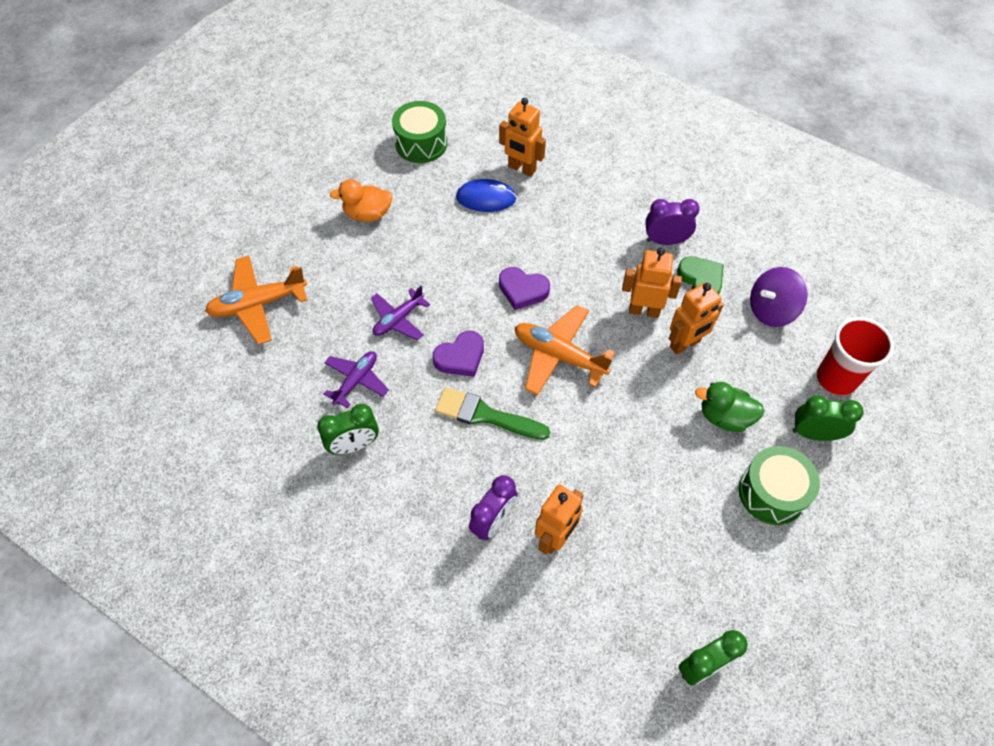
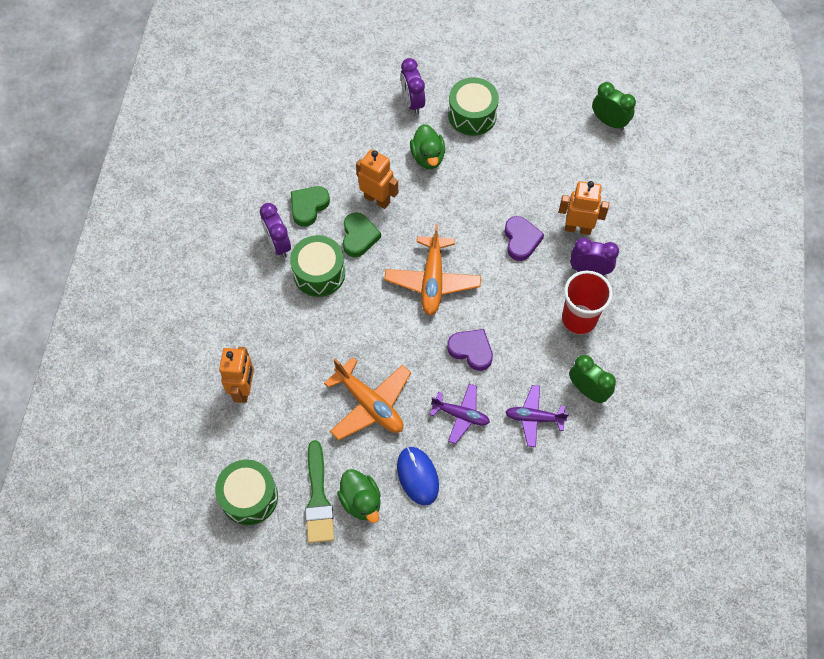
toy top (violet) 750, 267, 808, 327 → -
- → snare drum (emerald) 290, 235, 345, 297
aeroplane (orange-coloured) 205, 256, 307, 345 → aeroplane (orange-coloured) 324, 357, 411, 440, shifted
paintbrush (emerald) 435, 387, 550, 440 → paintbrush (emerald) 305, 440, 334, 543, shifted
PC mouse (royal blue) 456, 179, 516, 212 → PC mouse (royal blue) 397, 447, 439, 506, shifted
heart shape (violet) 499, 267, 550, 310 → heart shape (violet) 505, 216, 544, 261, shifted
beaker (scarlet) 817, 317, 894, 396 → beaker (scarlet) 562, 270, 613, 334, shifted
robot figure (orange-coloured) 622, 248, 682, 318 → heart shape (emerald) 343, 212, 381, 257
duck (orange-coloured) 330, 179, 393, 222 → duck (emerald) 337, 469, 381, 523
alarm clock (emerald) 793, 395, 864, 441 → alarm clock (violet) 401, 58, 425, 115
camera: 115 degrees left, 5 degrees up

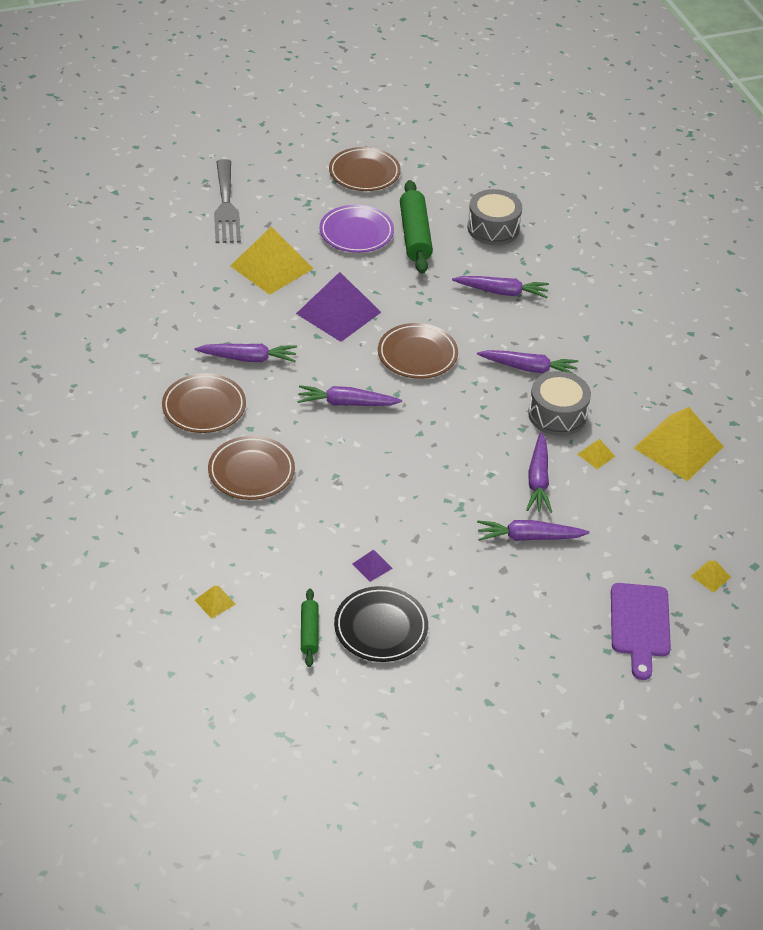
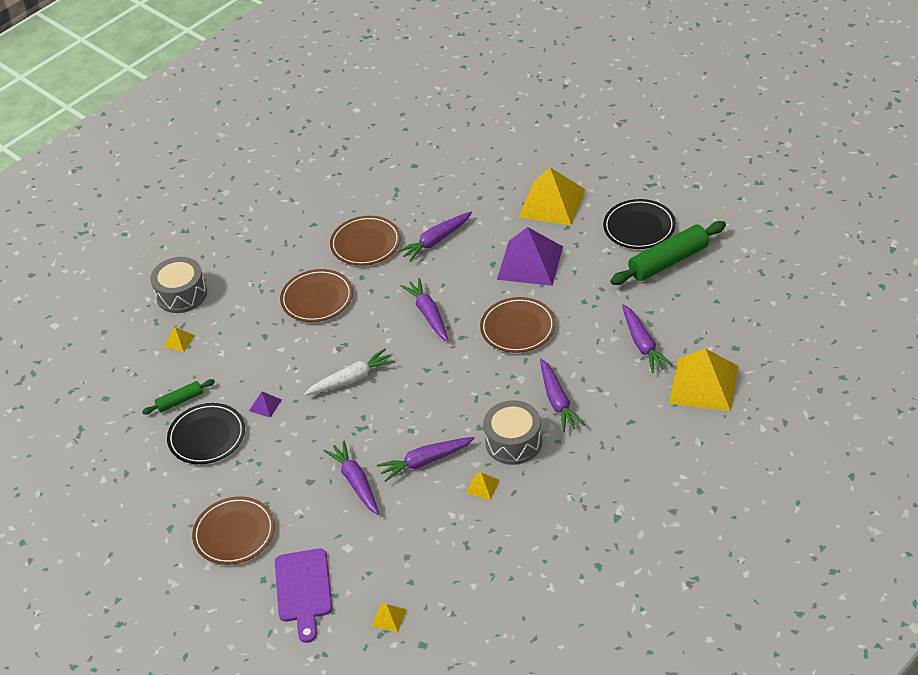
dinner fork (gray) 214, 159, 241, 243 → -
- → toy carrot (white) 304, 348, 395, 395
plate (brown) 329, 147, 401, 191 → plate (brown) 192, 496, 275, 565, shifted
snare drum (gray) 468, 189, 522, 245 → snare drum (gray) 150, 257, 207, 313, shifted
pyramid (golden) 634, 407, 724, 481 → pyramid (golden) 669, 348, 739, 412, shifted
plate (violet) 319, 205, 394, 253 → plate (black) 603, 199, 676, 249
toy carrot (violet) 195, 344, 297, 362 → toy carrot (violet) 397, 212, 472, 262, 75 degrees clockwise
chopping board (violet) 611, 583, 671, 680 → chopping board (violet) 275, 549, 332, 643, 75 degrees counterclockwise
camera: 70 degrees right, 0 degrees up

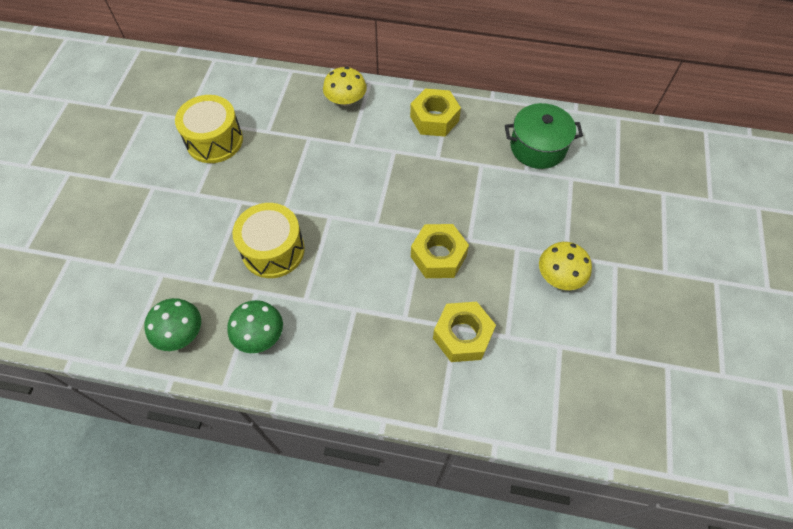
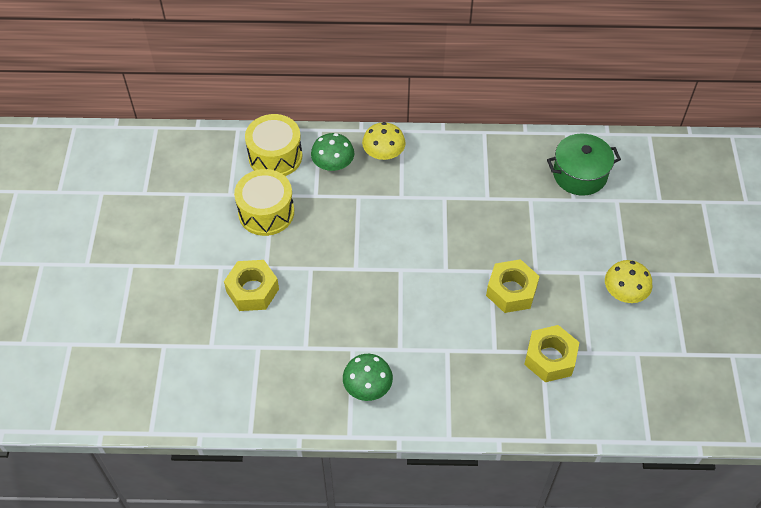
fungus (emerald) 144, 298, 201, 351 → fungus (emerald) 311, 133, 354, 171, shifted
snare drum (golden) 232, 203, 305, 278 → snare drum (golden) 245, 114, 302, 176, shifted
nut (golden) 410, 89, 461, 137 → nut (golden) 224, 260, 279, 311, shifted
camera: 10 degrees left, 5 degrees down

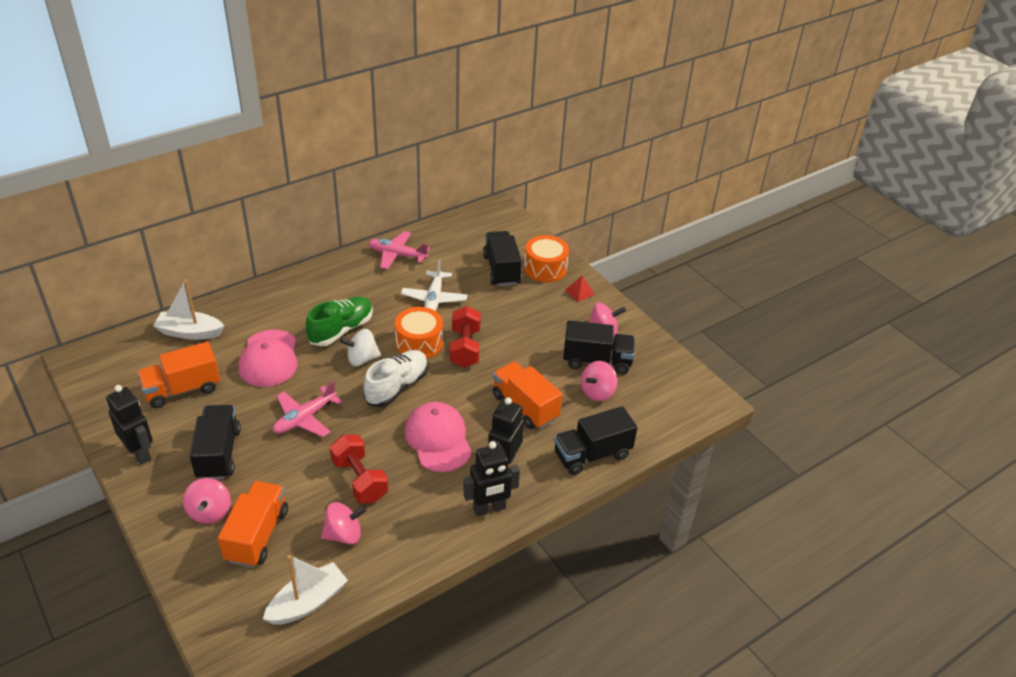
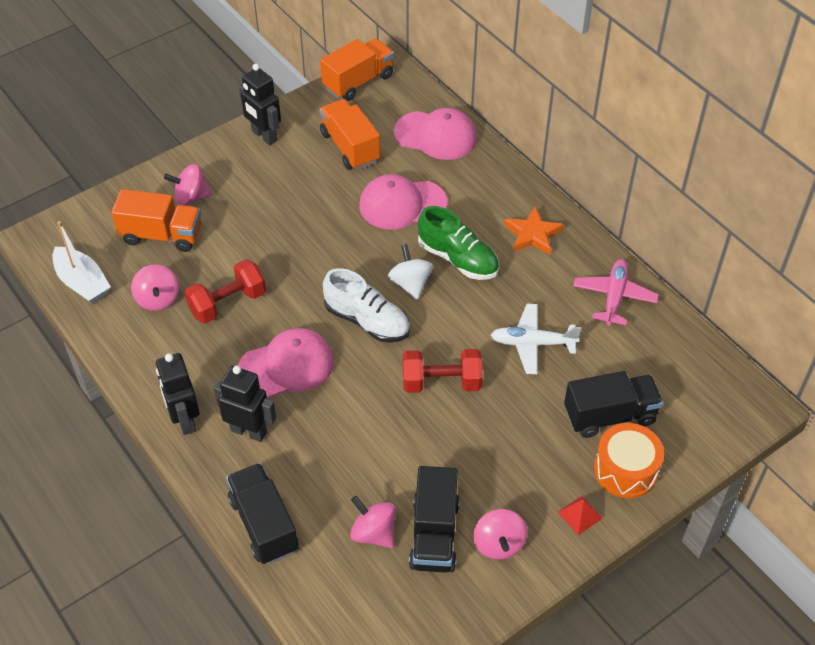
lorry (black) 189, 405, 241, 480 → -
aeroplane (pink) 273, 380, 342, 437 → -
snare drum (orange-coloured) 395, 307, 443, 359 → -
- → five-pointed star (orange-coloured) 504, 206, 564, 255
lorry (orange-coloured) 493, 362, 562, 429 → lorry (orange-coloured) 320, 38, 394, 101, shifted
toy boat (white) 153, 280, 224, 340 → cap (pink) 394, 108, 477, 160
robot figure (black) 106, 385, 153, 465 → robot figure (black) 239, 64, 281, 145, 90 degrees clockwise
camera: 90 degrees right, 10 degrees up

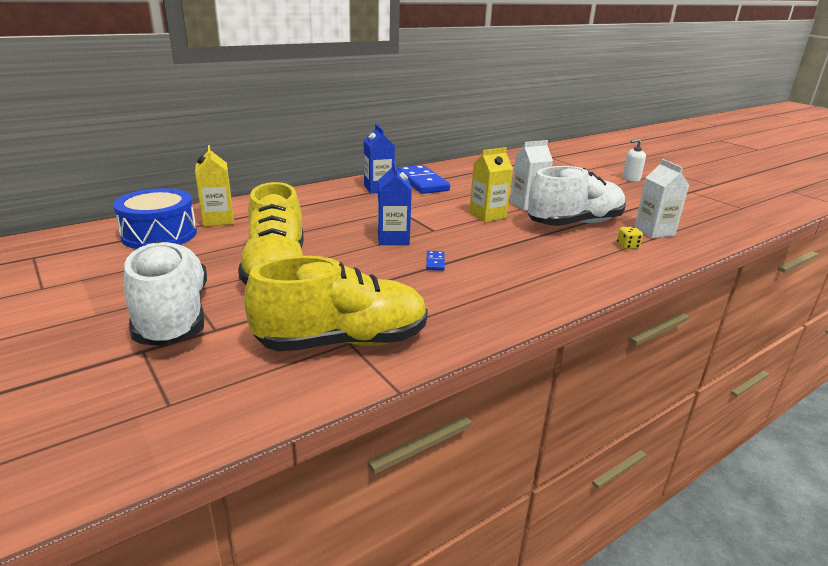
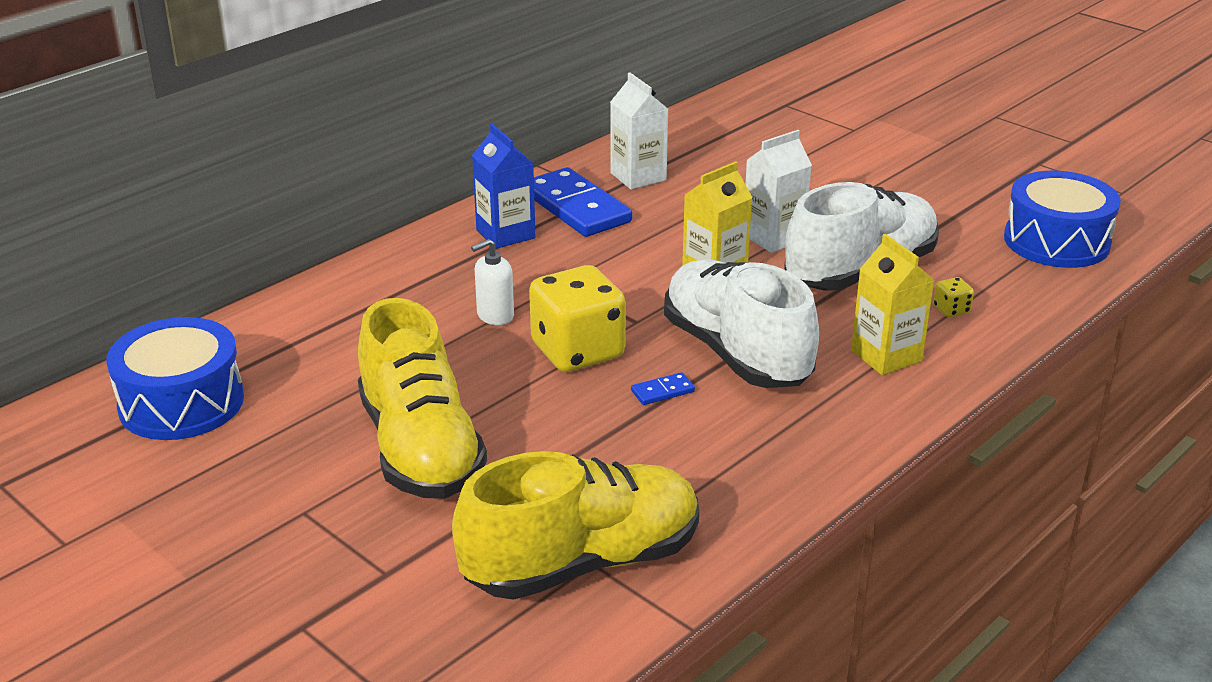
- → snare drum (royal blue) 1004, 171, 1121, 268
lace-up shoe (white) 124, 241, 207, 346 → lace-up shoe (white) 664, 259, 819, 388, shifted
carton (golden) 195, 145, 234, 227 → carton (golden) 851, 234, 935, 375, shifted
soap pump (white) 622, 139, 646, 182 → soap pump (white) 471, 239, 514, 325, shifted
carton (white) 634, 159, 689, 238 → carton (white) 610, 72, 668, 189, shifted
carton (royal blue) 378, 161, 412, 245 → dice (golden) 529, 265, 626, 372
domino piece (royal blue) 426, 251, 445, 271 → domino piece (royal blue) 631, 372, 695, 405, 75 degrees clockwise
camera: 10 degrees left, 5 degrees up

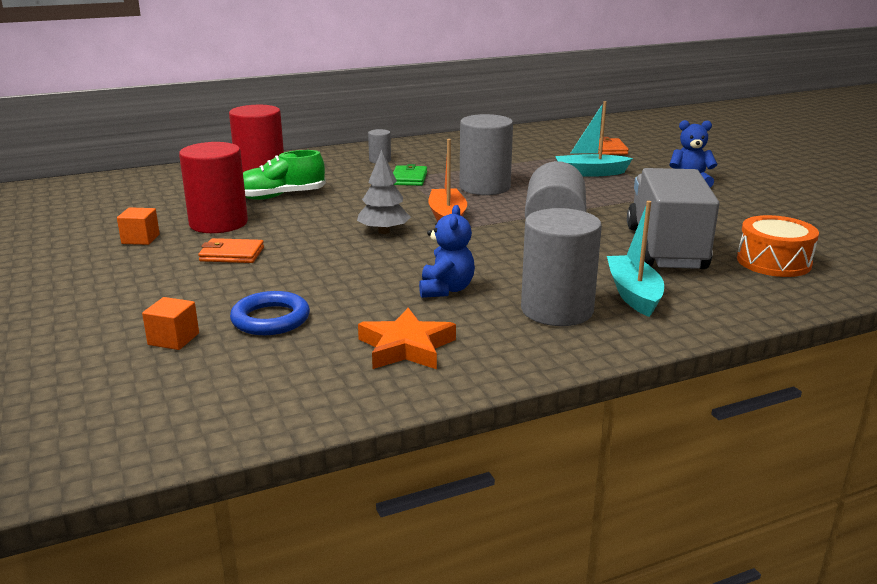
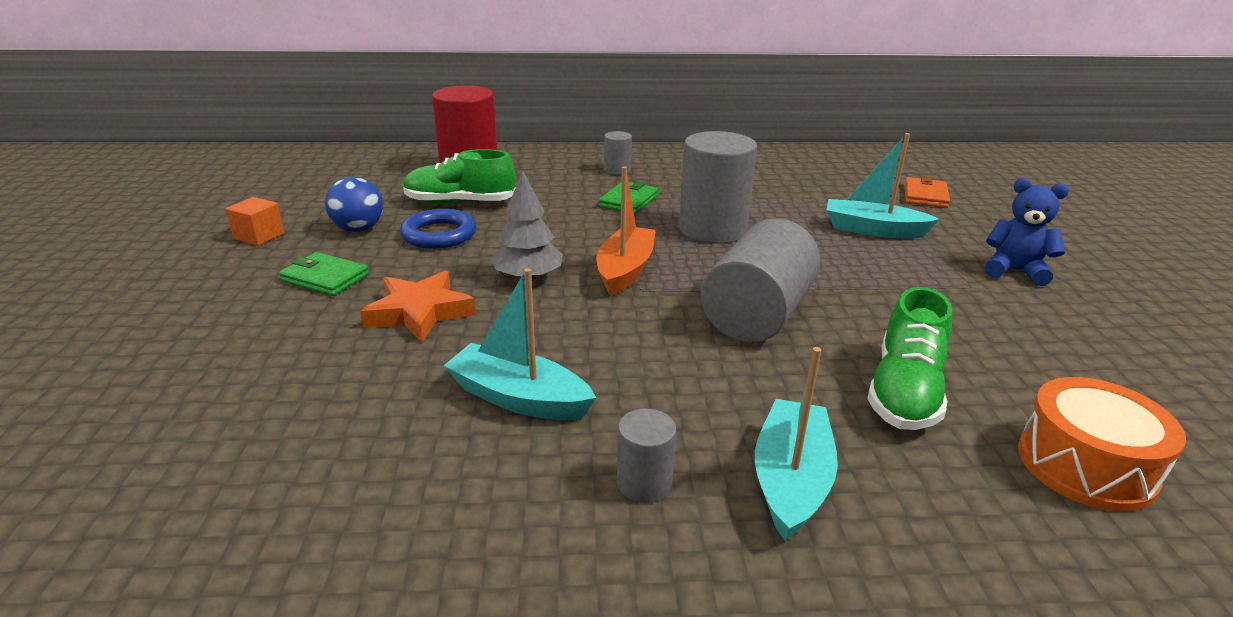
cube (orange-coloured) 142, 297, 199, 350 → -
hoop (royal blue) 230, 291, 310, 335 → hoop (royal blue) 400, 209, 476, 249, shifted
five-pointed star (orange-coloured) 358, 308, 456, 369 → five-pointed star (orange-coloured) 360, 271, 476, 342, shifted
cylinder (scarlet) 179, 142, 248, 233 → play ball (royal blue) 325, 177, 383, 232
stuffed bear (royal blue) 419, 205, 475, 298 → toy boat (aqua) 444, 268, 596, 420
lorry (gray) 627, 168, 719, 269 → lace-up shoe (emerald) 867, 287, 952, 430
card wallet (orange-coloured) 198, 238, 264, 263 → card wallet (emerald) 279, 252, 369, 296
cylinder (gray) 521, 208, 602, 326 → cylinder (gray) 617, 409, 676, 503, x0.47
camera: 20 degrees right, 5 degrees up

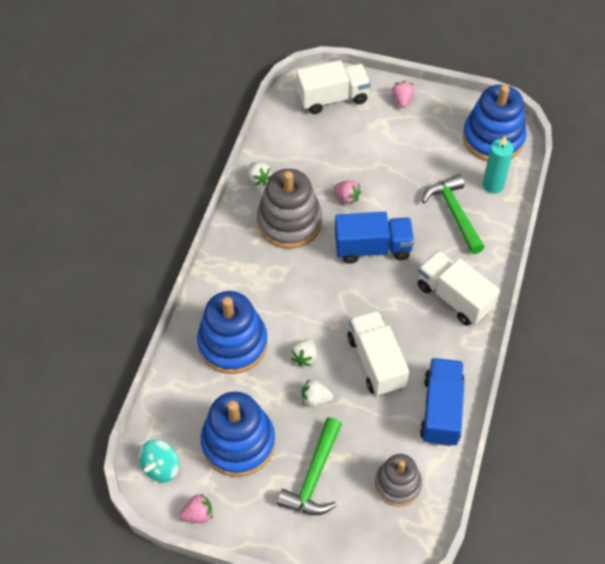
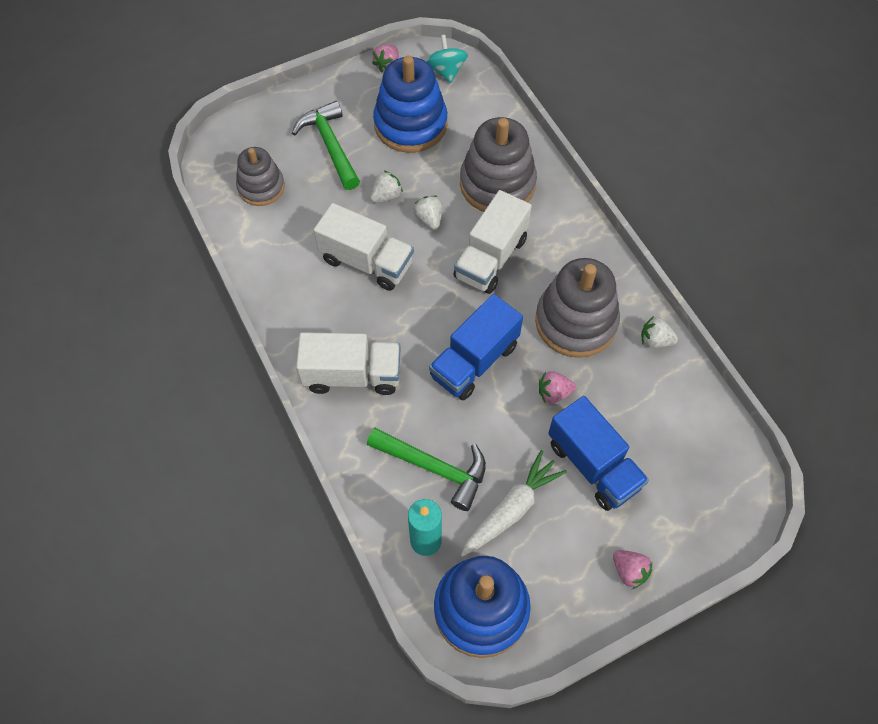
- → toy carrot (white) 461, 450, 567, 557
lorry (white) 296, 60, 371, 114 → lorry (white) 453, 190, 532, 294, shifted
lorry (royal blue) 420, 358, 465, 446 → lorry (royal blue) 548, 396, 649, 511, shifted
stacking toy (royal blue) 197, 291, 268, 374 → stacking toy (gray) 460, 117, 537, 212
camera: 135 degrees right, 5 degrees up

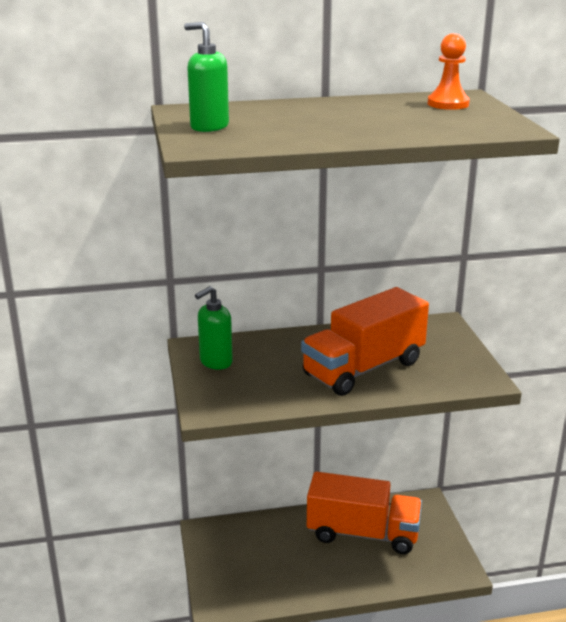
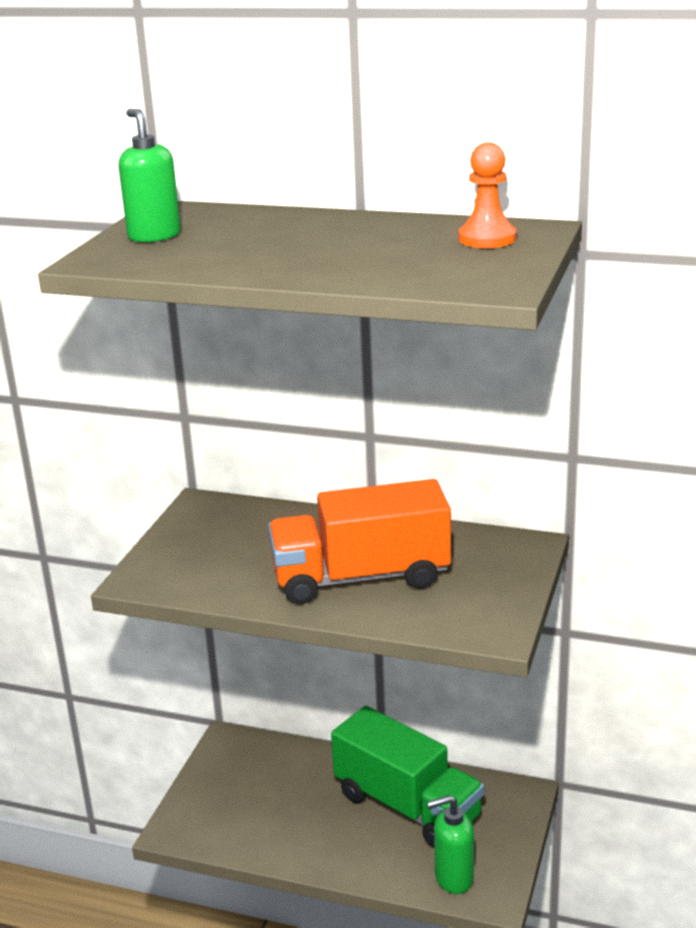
soap pump (emerald) 195, 286, 233, 370 → soap pump (emerald) 427, 795, 474, 894, shifted
lorry (orange-coloured) 307, 472, 422, 554 → lorry (emerald) 331, 706, 484, 848
camera: 30 degrees right, 0 degrees up

